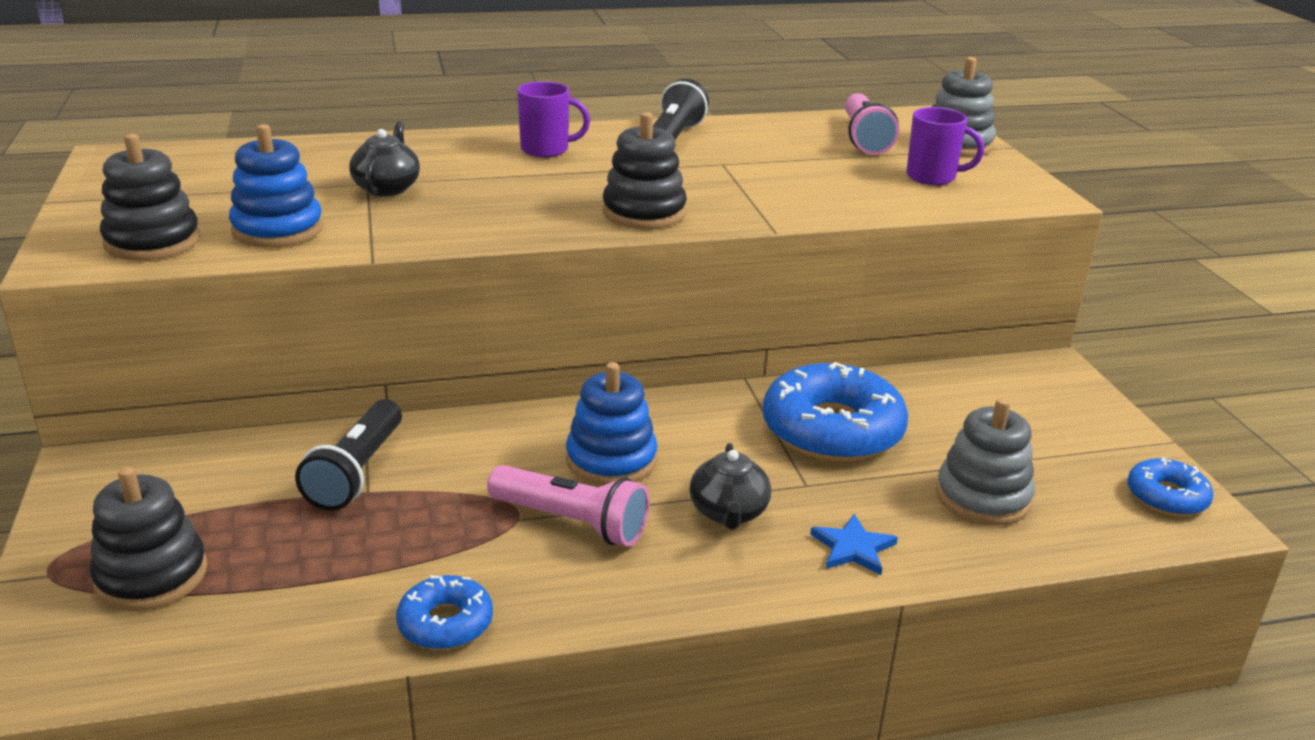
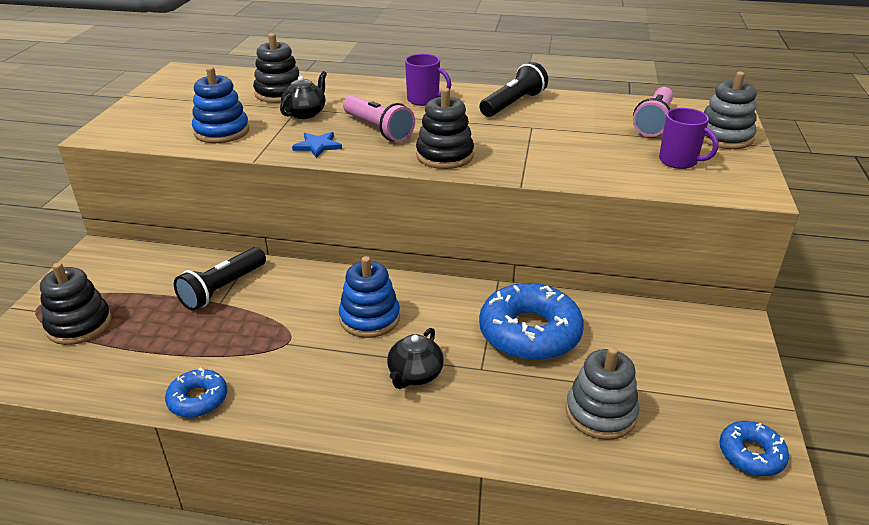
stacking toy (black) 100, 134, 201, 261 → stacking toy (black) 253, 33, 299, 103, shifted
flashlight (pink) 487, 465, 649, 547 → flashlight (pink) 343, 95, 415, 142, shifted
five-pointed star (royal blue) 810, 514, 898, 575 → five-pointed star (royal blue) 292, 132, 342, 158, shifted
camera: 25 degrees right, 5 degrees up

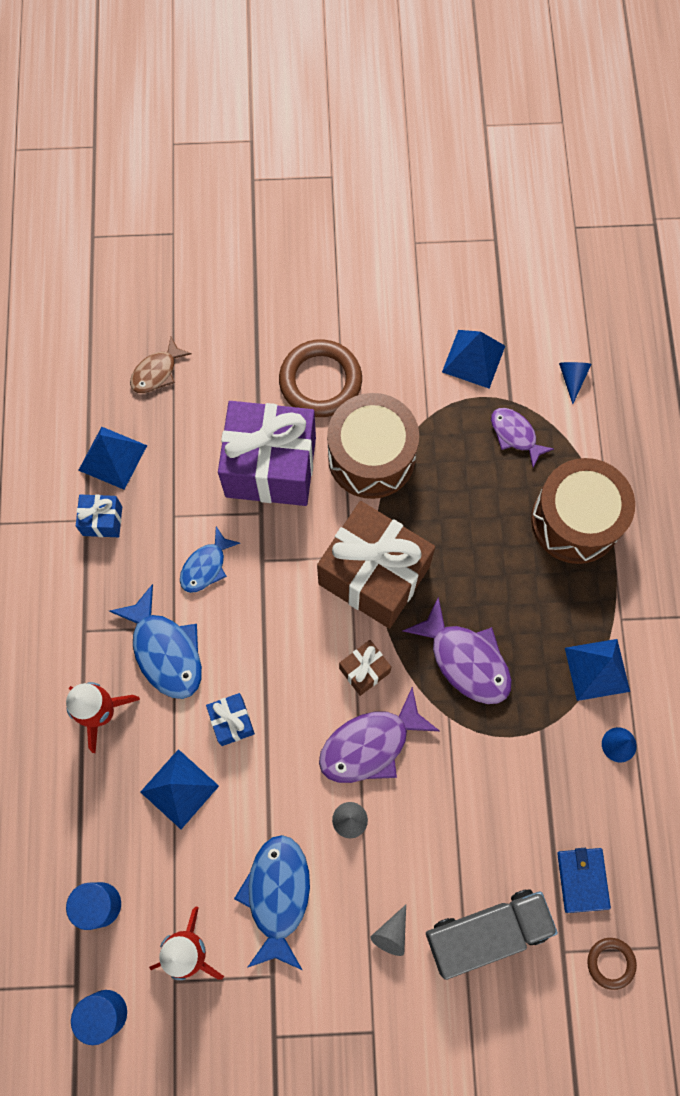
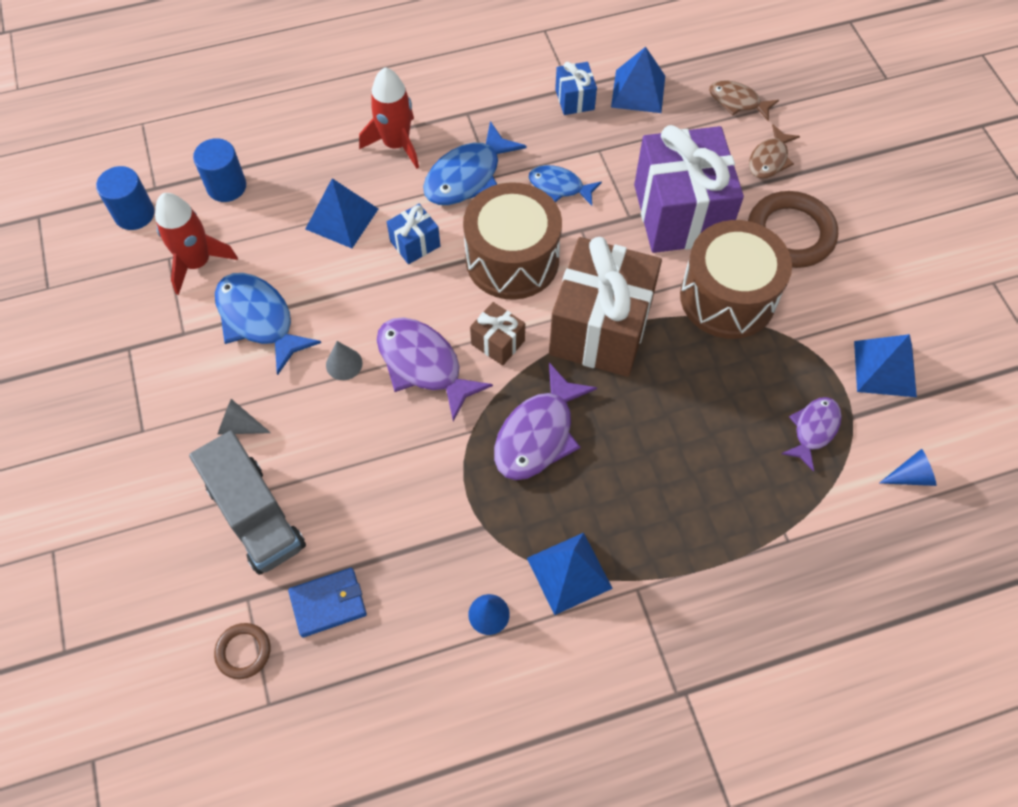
- → fish figure (brown) 749, 124, 800, 179
snare drum (brown) 531, 458, 635, 564 → snare drum (brown) 463, 182, 562, 300, shifted
fish figure (royal blue) 234, 835, 310, 970 → fish figure (royal blue) 215, 273, 321, 375, 120 degrees counterclockwise
camera: 75 degrees right, 10 degrees down

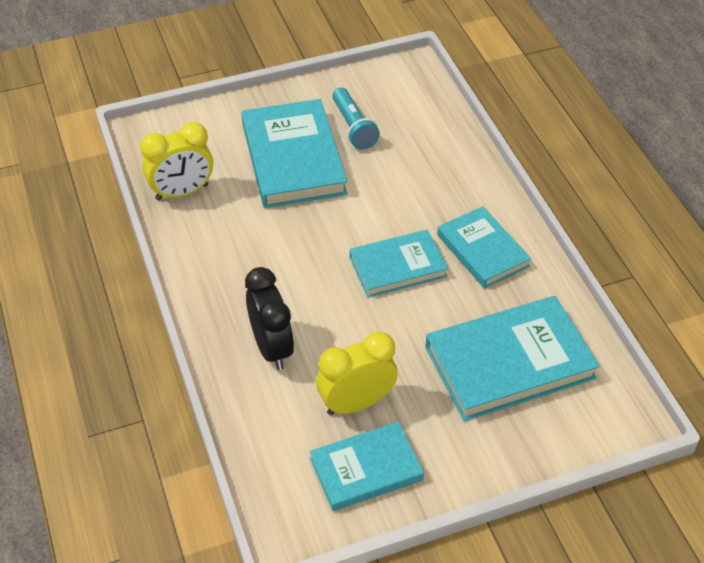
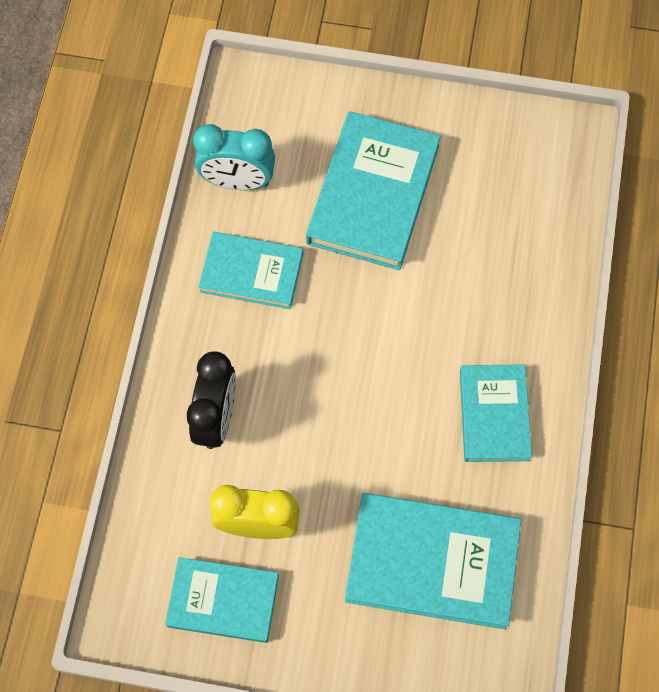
flashlight (aqua) 332, 87, 380, 149 → -
hardcover (aqua) 349, 230, 448, 298 → hardcover (aqua) 199, 232, 303, 309, shifted
alarm clock (golden) 140, 122, 213, 200 → alarm clock (aqua) 193, 124, 275, 190
camera: 30 degrees right, 20 degrees up

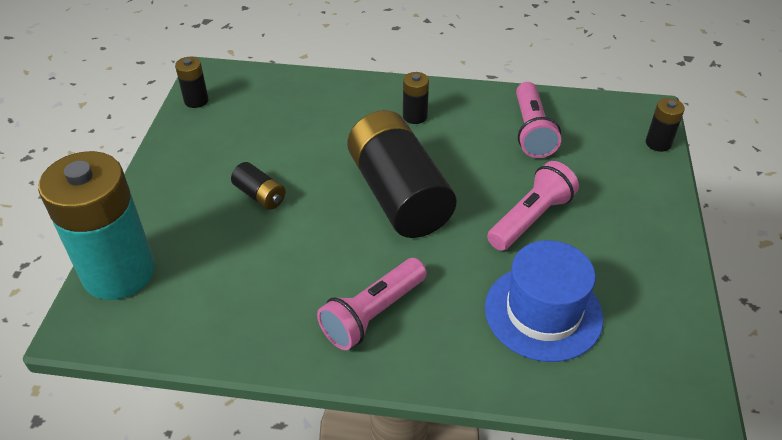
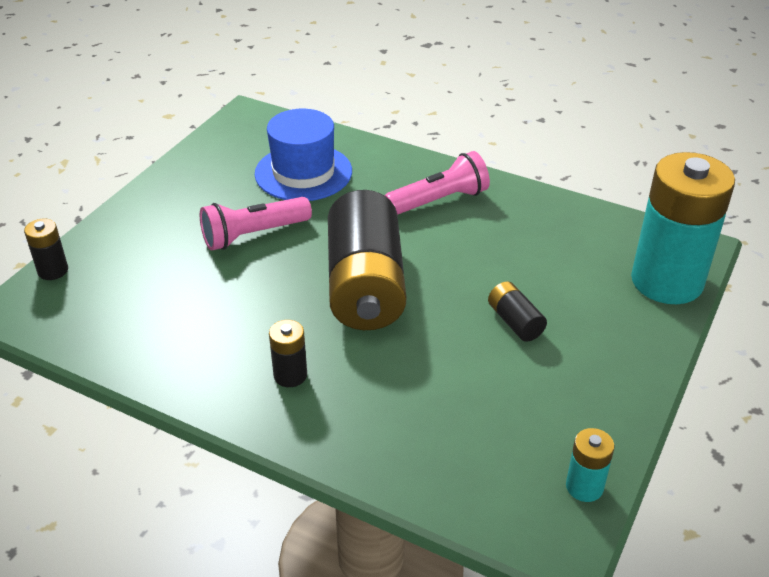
flashlight (pink) 516, 82, 561, 158 → -
battery (black) 175, 57, 209, 108 → battery (aqua) 566, 428, 615, 502
camera: 160 degrees left, 5 degrees down

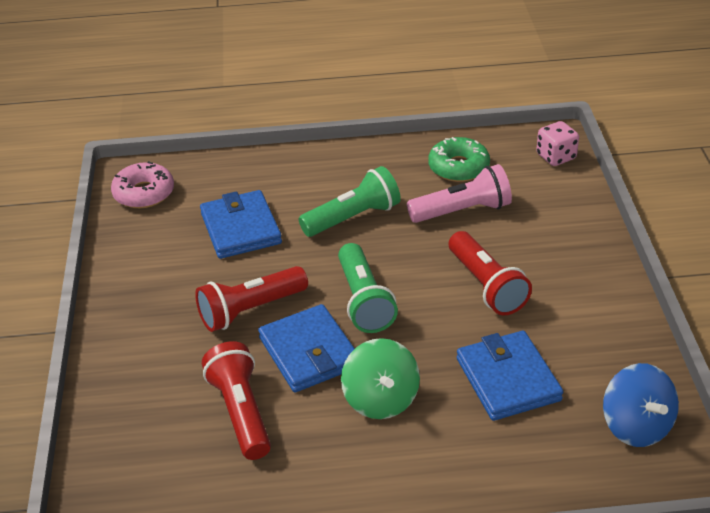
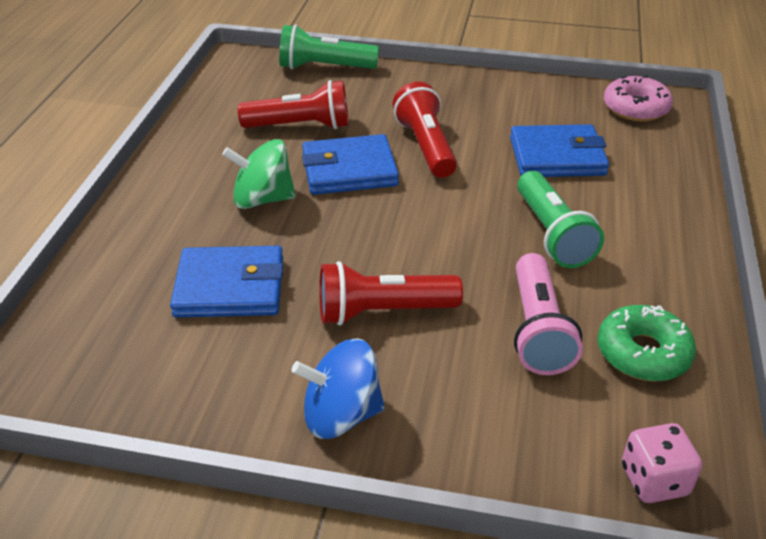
flashlight (emerald) 338, 243, 398, 333 → flashlight (emerald) 279, 24, 379, 69, shifted
toy top (royal blue) 603, 363, 679, 447 → toy top (royal blue) 292, 338, 385, 439, shifted
camera: 105 degrees right, 0 degrees up

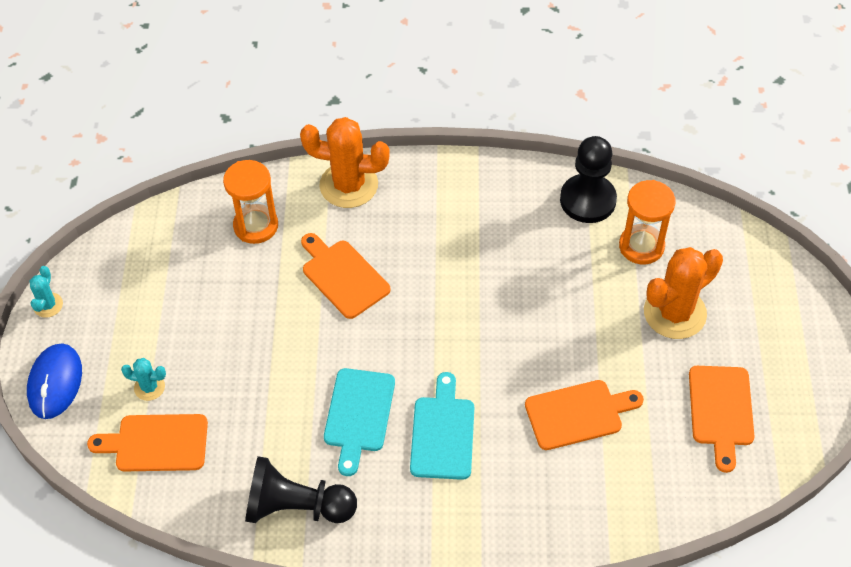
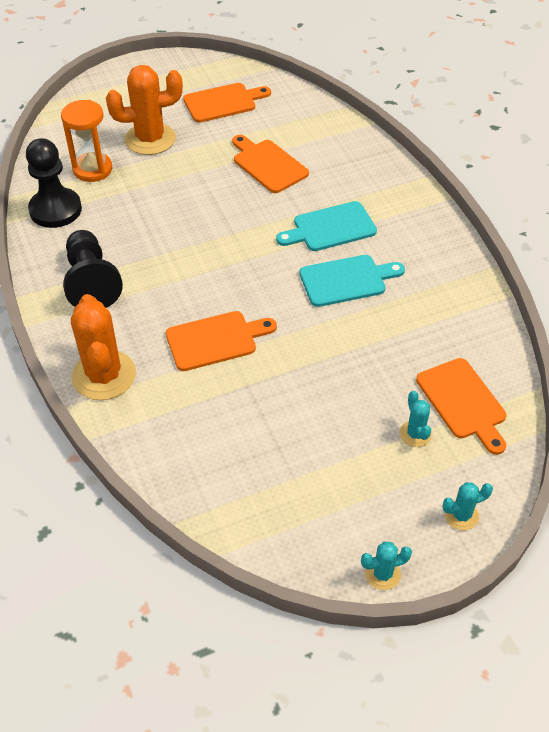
sand timer (orange-coloured) 223, 160, 278, 244 → -
pawn (black) 245, 456, 357, 523 → pawn (black) 63, 230, 123, 308, shifted
PC mouse (royal blue) 27, 343, 82, 419 → saguaro cactus (aqua) 442, 482, 493, 530
chopping board (orange-coloured) 301, 233, 391, 319 → chopping board (orange-coloured) 166, 311, 277, 371, 135 degrees counterclockwise
saguaro cactus (orange-coloured) 644, 247, 723, 339 → saguaro cactus (orange-coloured) 106, 65, 183, 155, 45 degrees counterclockwise
camera: 115 degrees left, 5 degrees down

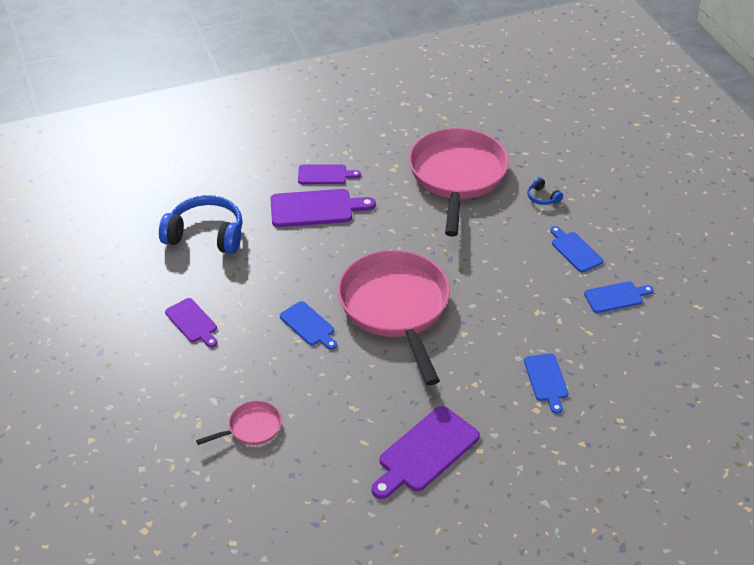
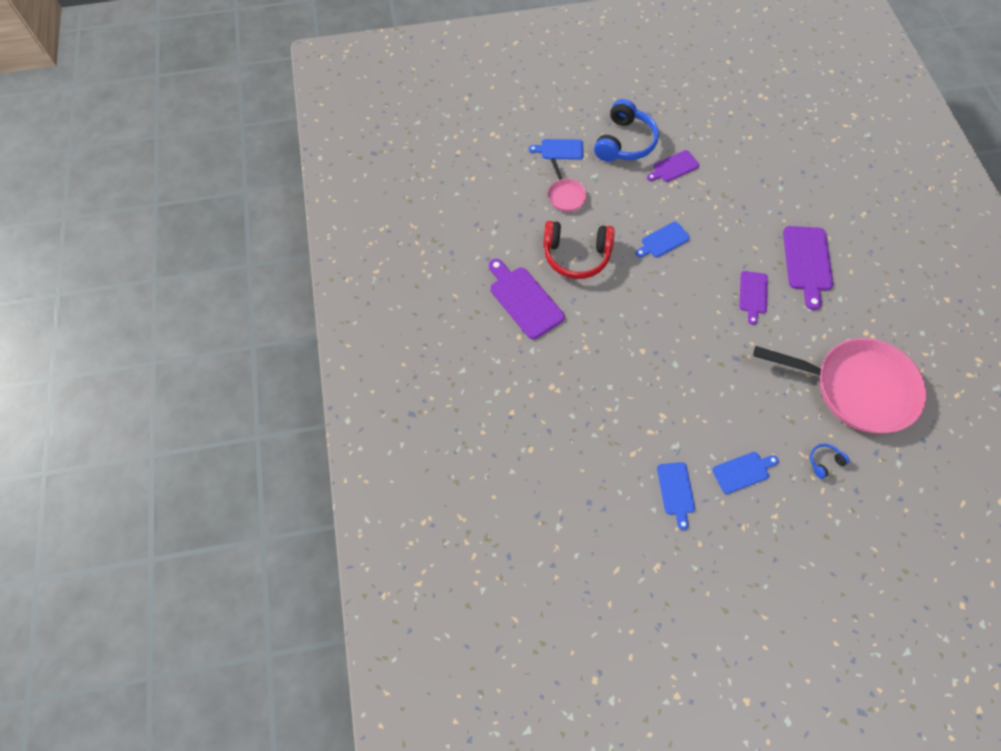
skillet (pink) 338, 250, 450, 385 → -
- → headset (scarlet) 543, 221, 615, 279
headset (royal blue) 159, 195, 243, 254 → headset (royal blue) 594, 99, 659, 162, shifted
chopping board (violet) 298, 165, 361, 184 → chopping board (violet) 739, 271, 768, 325, shifted
chopping board (royal blue) 524, 354, 568, 414 → chopping board (royal blue) 529, 139, 583, 159, shifted
camera: 100 degrees right, 20 degrees up

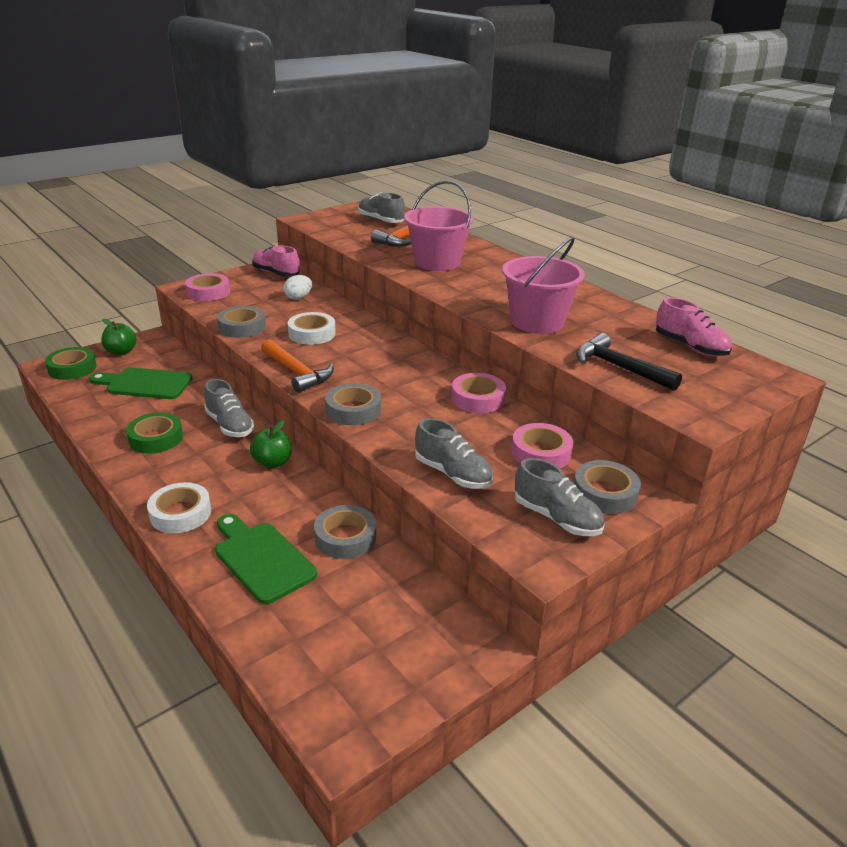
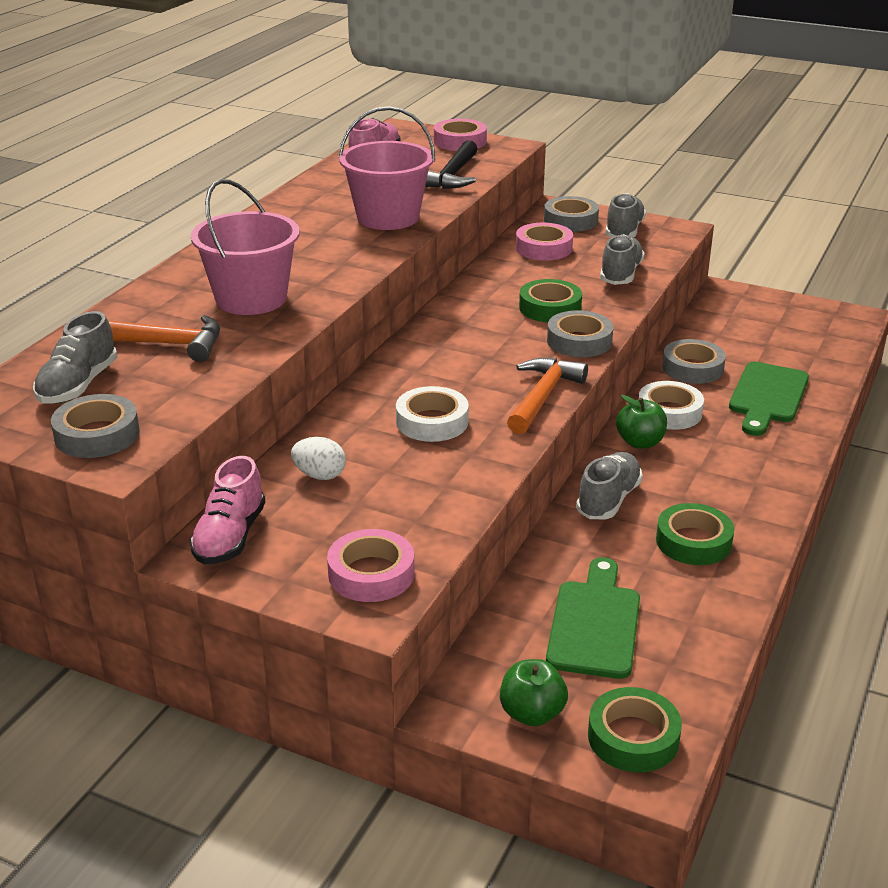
- → sticky tape (emerald) 519, 279, 582, 322
sticky tape (white) 147, 482, 211, 533 → sticky tape (white) 639, 381, 704, 430, shifted
sticky tape (gray) 217, 306, 266, 338 → sticky tape (gray) 51, 394, 140, 458, shifted
sticky tape (pink) 451, 373, 506, 413 → sticky tape (pink) 434, 119, 487, 151, shifted
chopping board (emerald) 89, 367, 193, 399 → chopping board (emerald) 546, 557, 640, 679, 150 degrees counterclockwise
camera: 115 degrees left, 0 degrees up

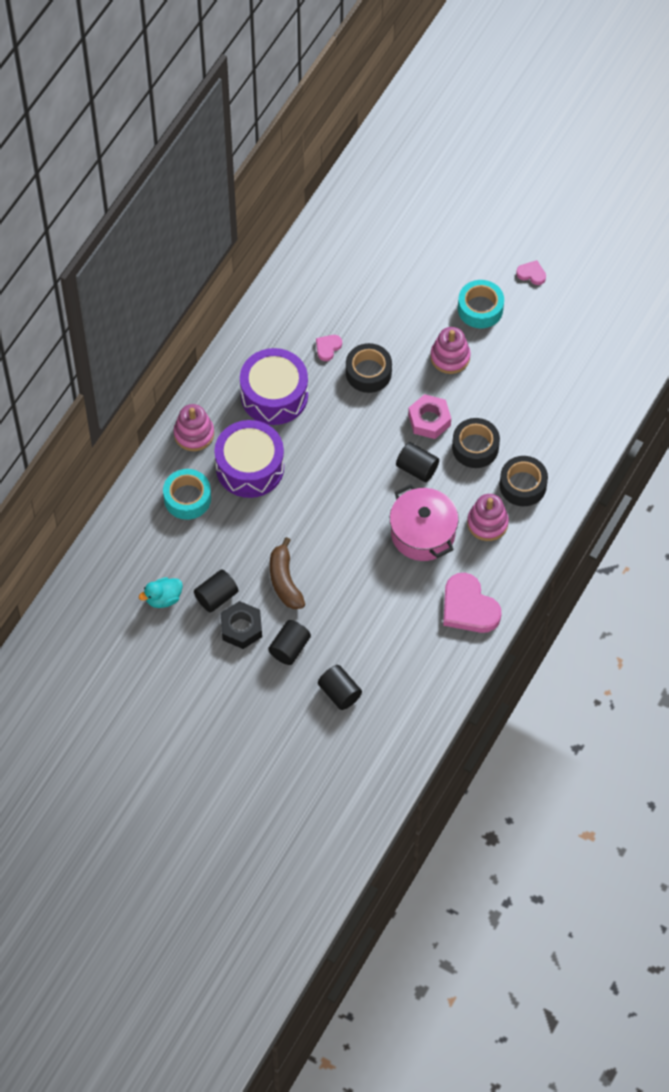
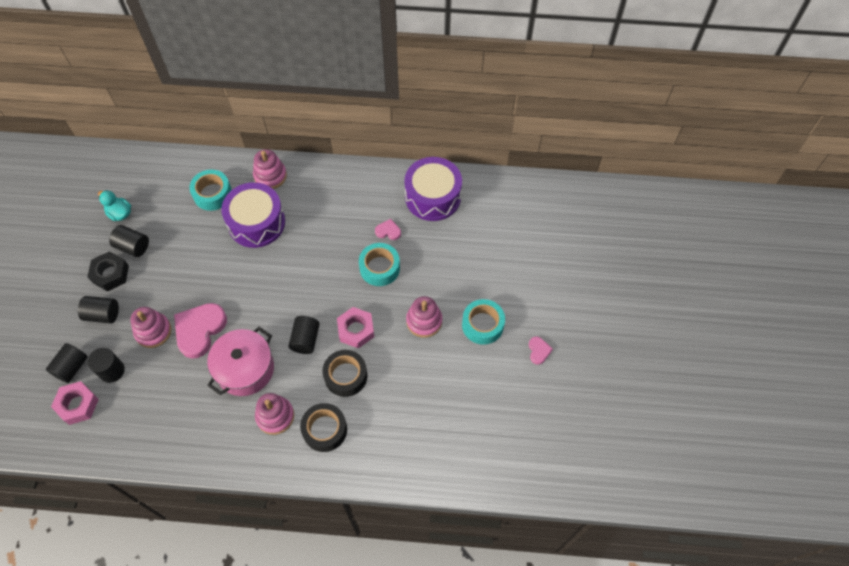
toy banana (brown) 270, 537, 305, 609 → -
- → nut (pink) 51, 381, 99, 425
- → cylinder (black) 88, 348, 125, 383
- → stacking toy (pink) 130, 307, 171, 348
snare drum (violet) 240, 348, 308, 425 → snare drum (violet) 404, 157, 462, 221, shifted
heart shape (pink) 443, 573, 501, 633 → heart shape (pink) 174, 303, 227, 359, shifted
sticky tape (black) 346, 343, 392, 393 → sticky tape (aqua) 359, 243, 400, 286
camera: 65 degrees right, 0 degrees up

